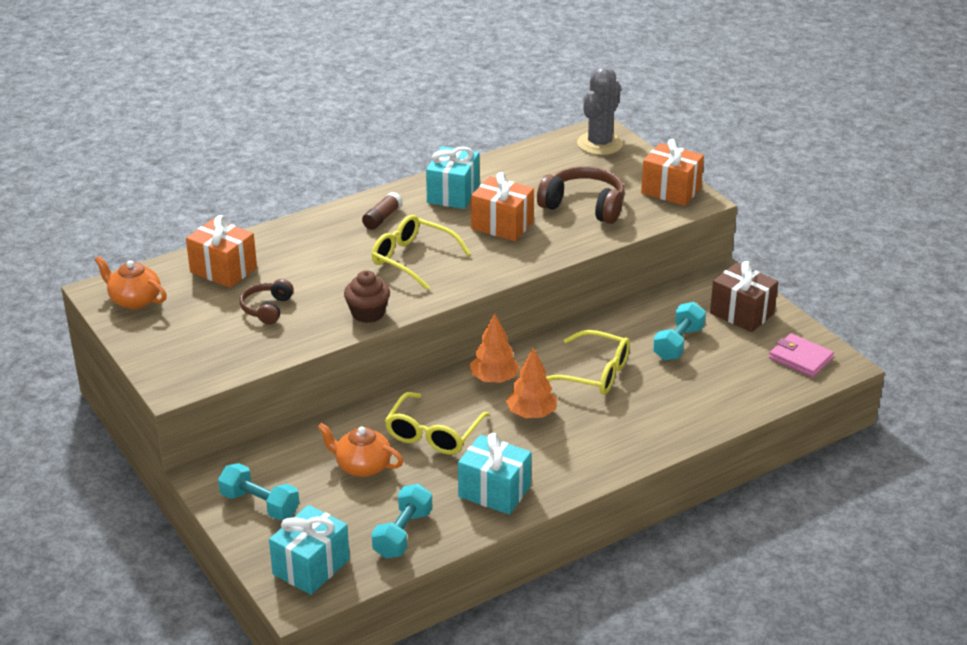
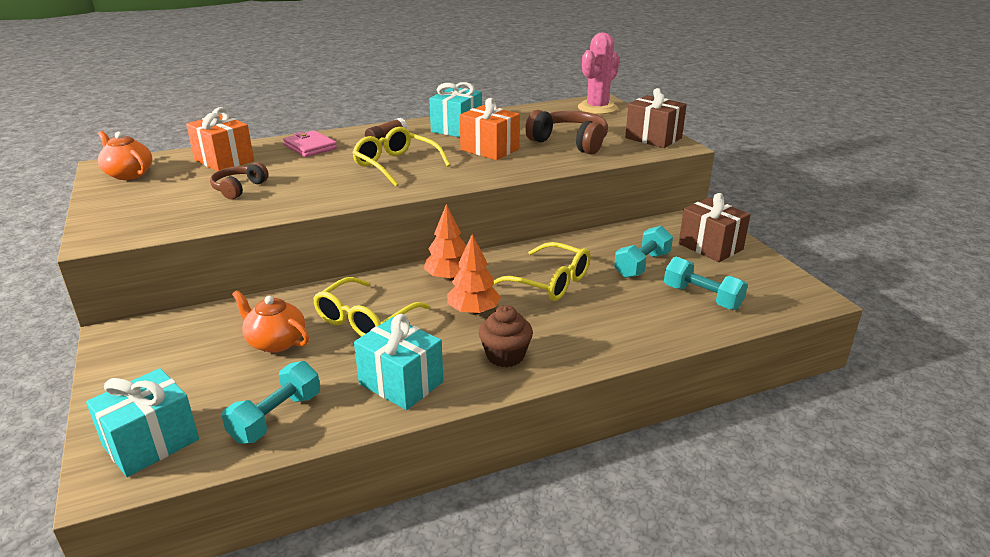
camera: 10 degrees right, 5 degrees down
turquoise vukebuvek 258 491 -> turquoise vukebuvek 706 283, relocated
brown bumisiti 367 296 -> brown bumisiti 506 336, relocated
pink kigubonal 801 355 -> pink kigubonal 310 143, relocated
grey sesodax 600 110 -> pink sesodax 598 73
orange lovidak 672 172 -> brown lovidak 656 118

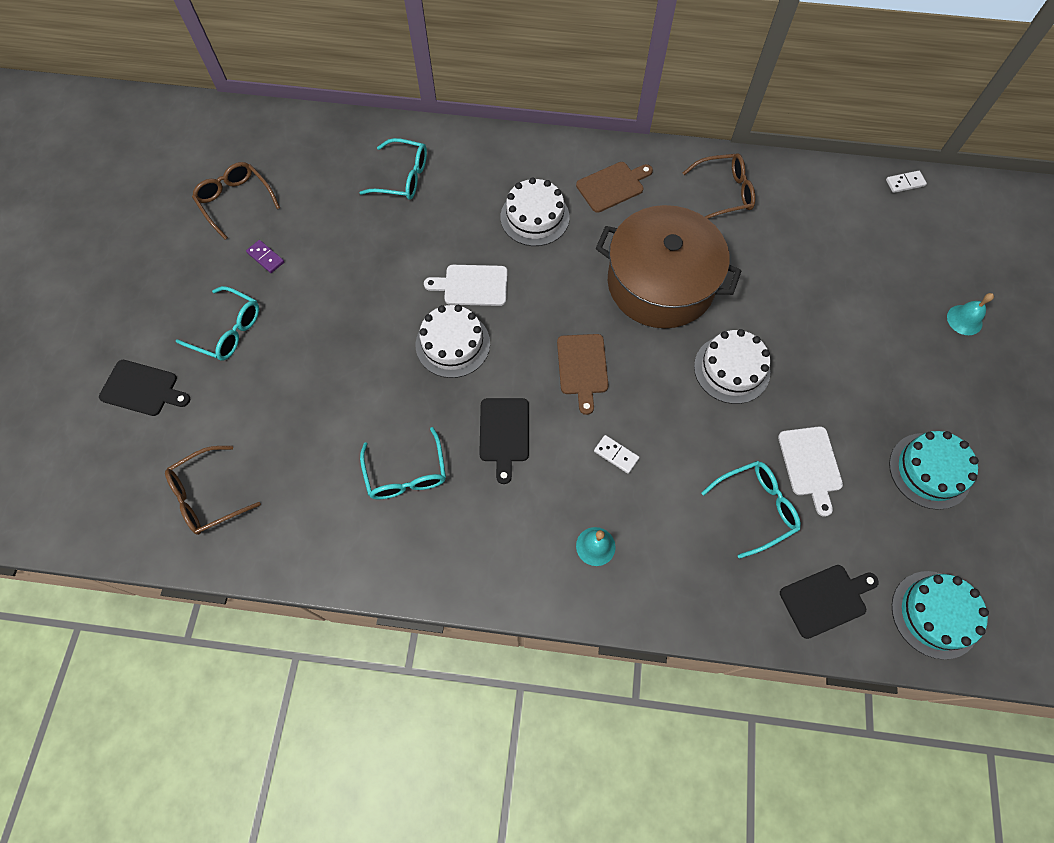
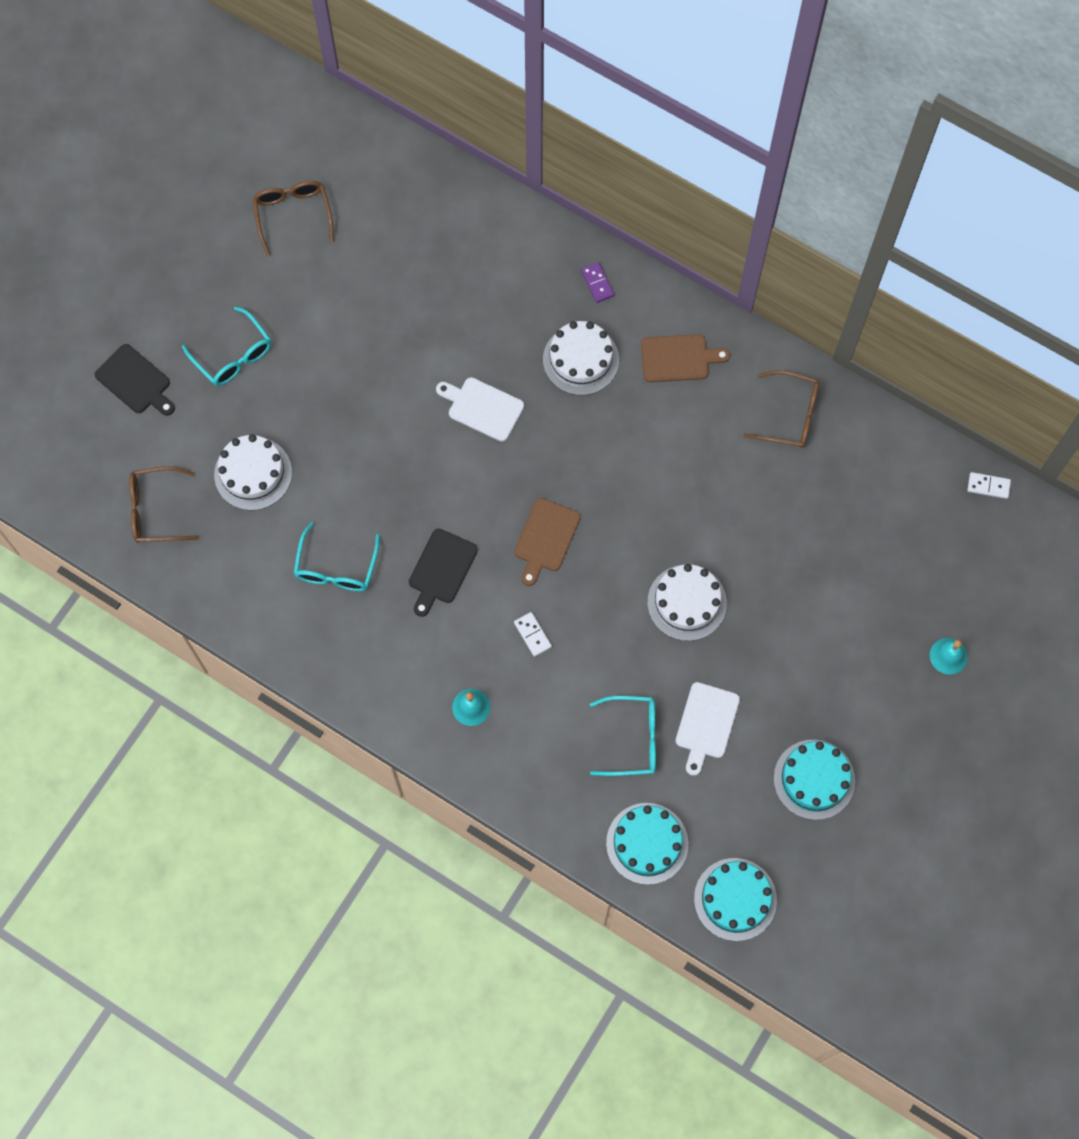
camera: 25 degrees right, 5 degrees up
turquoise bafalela 393 169 -> none
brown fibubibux 668 267 -> none
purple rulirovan 265 256 -> purple rulirovan 597 282, relocated
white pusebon 453 341 -> white pusebon 253 472, relocated
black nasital 829 602 -> turquoise pusebon 647 844

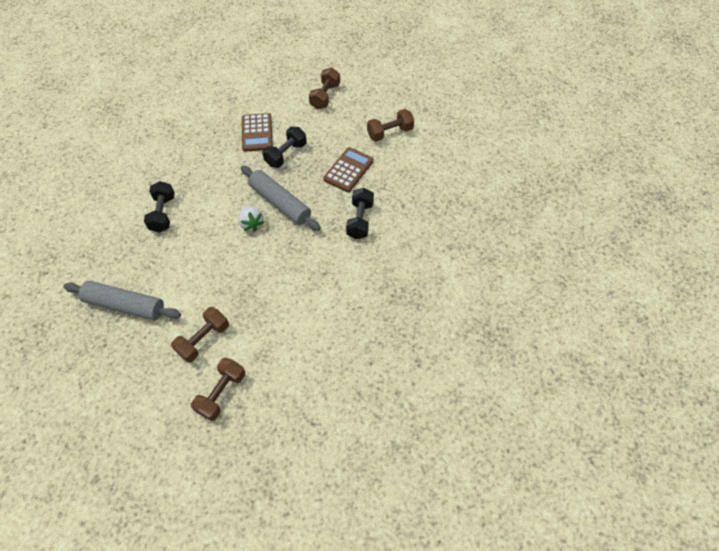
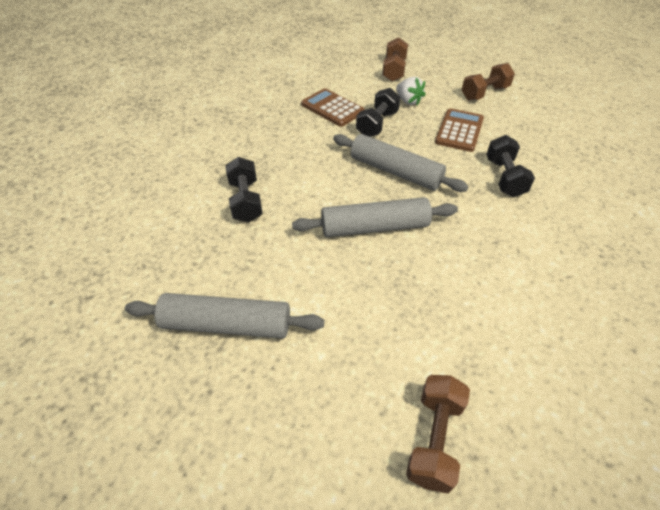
camera: 10 degrees left, 10 degrees down
brown vukebuvek 200 335 -> none
none -> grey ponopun 375 217
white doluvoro 251 219 -> white doluvoro 411 91, relocated
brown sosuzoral 257 132 -> brown sosuzoral 333 107, 150 degrees clockwise

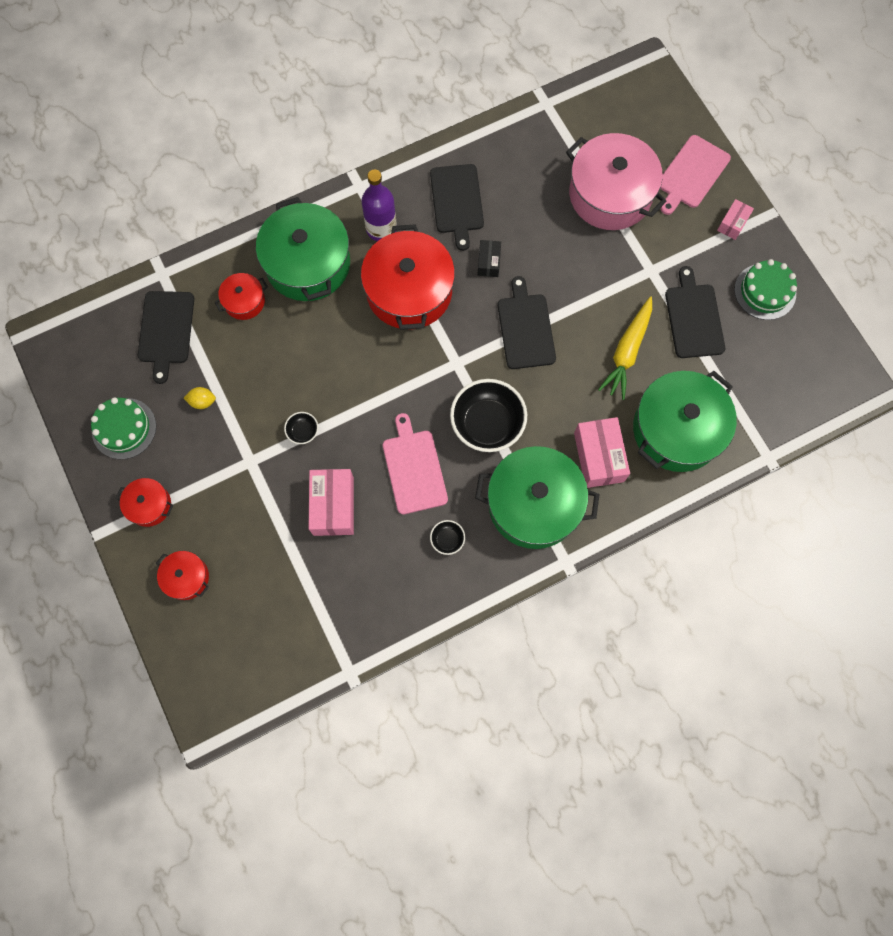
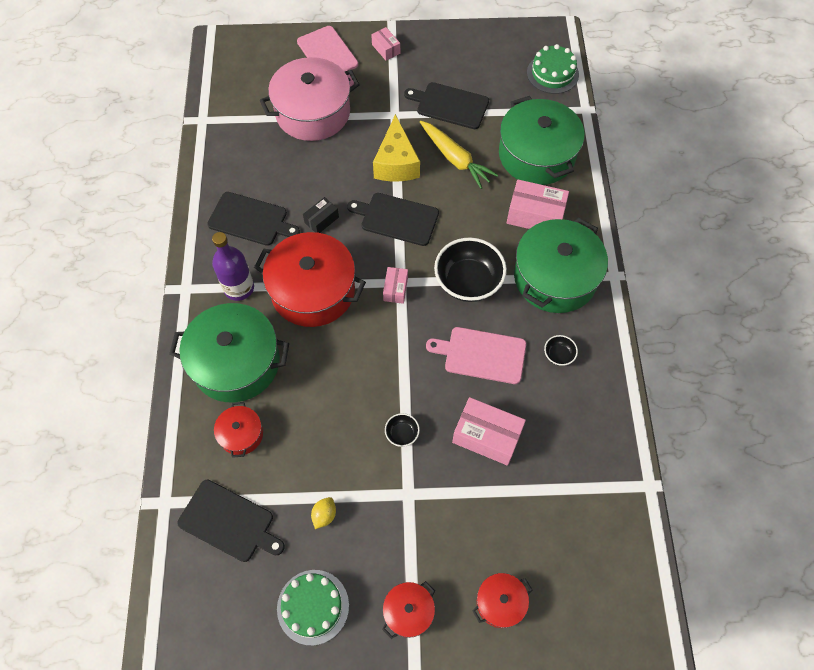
camera: 65 degrees left, 10 degrees down
none -> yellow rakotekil 396 148
none -> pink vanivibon 395 285
green pusebon 765 289 -> green pusebon 553 69, relocated
black vanivibon 489 258 -> black vanivibon 321 215, 75 degrees counterclockwise

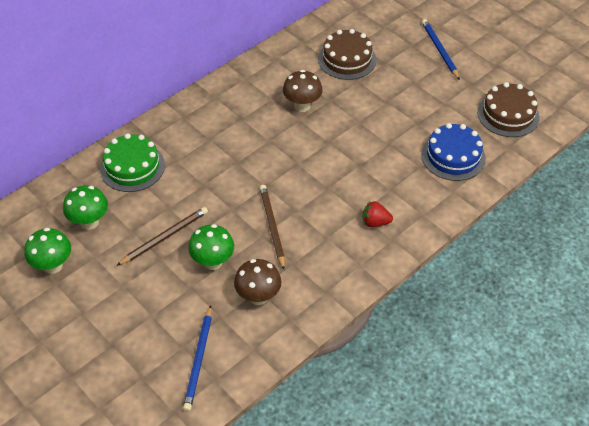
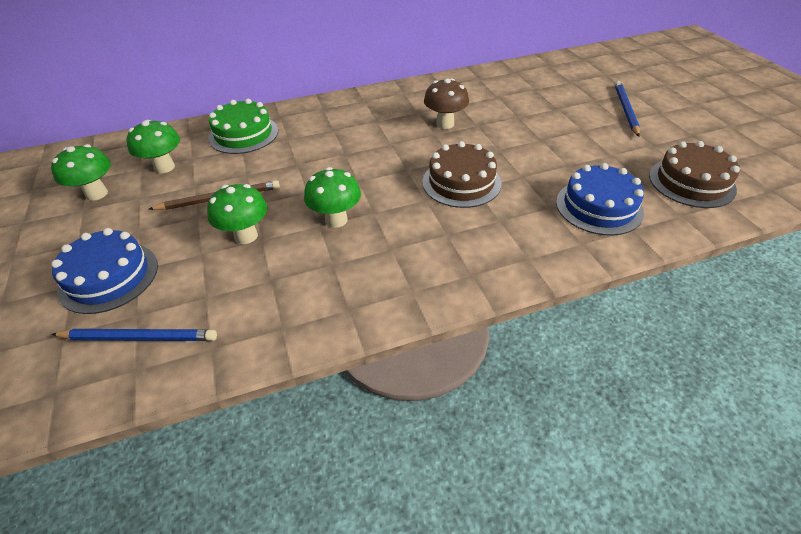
camera: 25 degrees right, 5 degrees down
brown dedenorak 258 282 -> none
red doluvoro 378 214 -> none
none -> blue pusebon 104 271
brown pusebon 347 54 -> brown pusebon 461 174, relocated
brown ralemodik 272 227 -> green dedenorak 332 197
blue ralemodik 197 358 -> blue ralemodik 134 335, 120 degrees counterclockwise

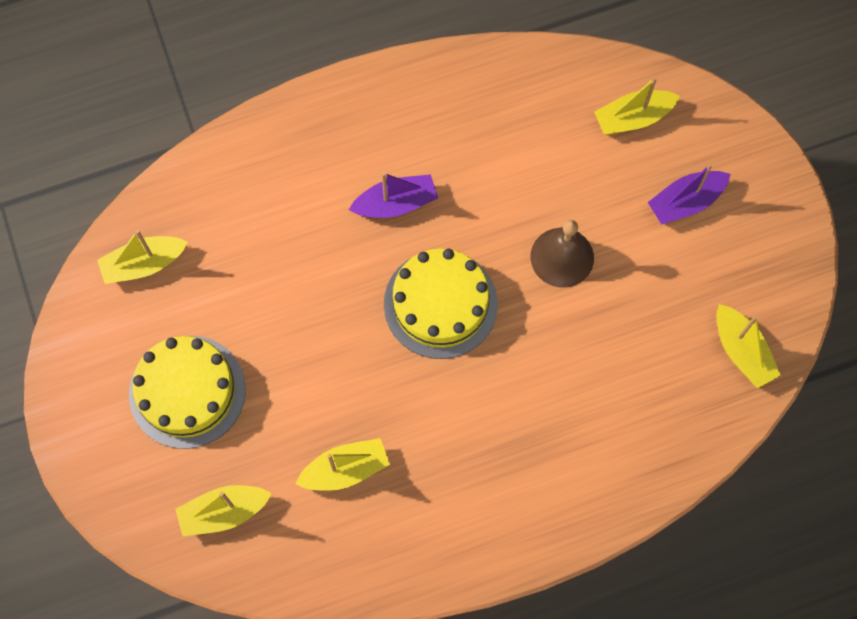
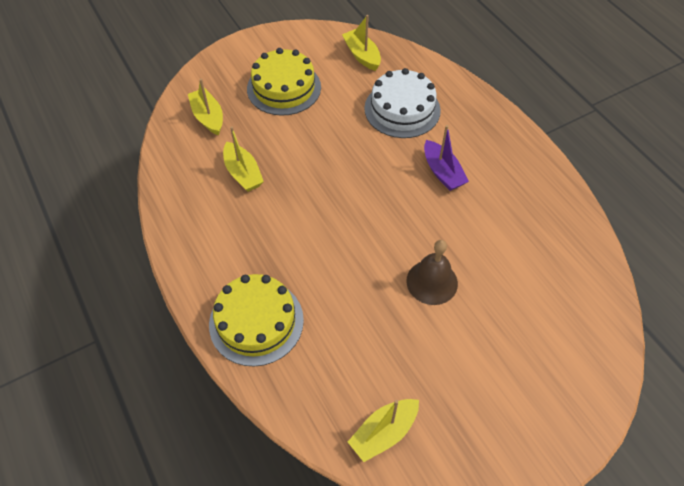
camera: 80 degrees right, 15 degrees down
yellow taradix 637 105 -> none
purple taradix 688 194 -> none
none -> white pusebon 402 103
yellow pusebon 441 303 -> yellow pusebon 256 320, relocated

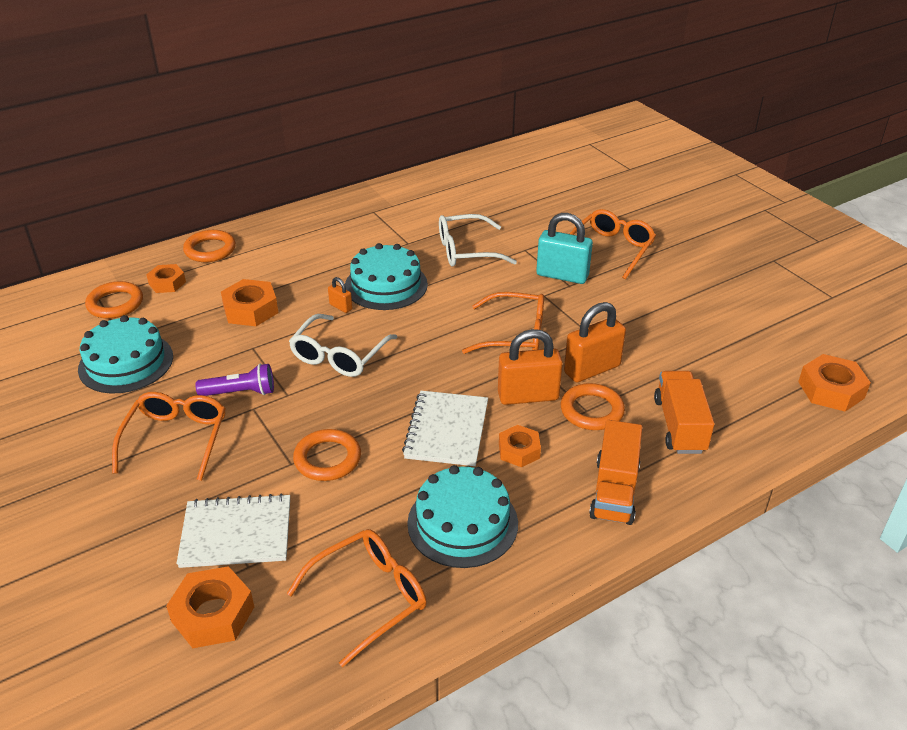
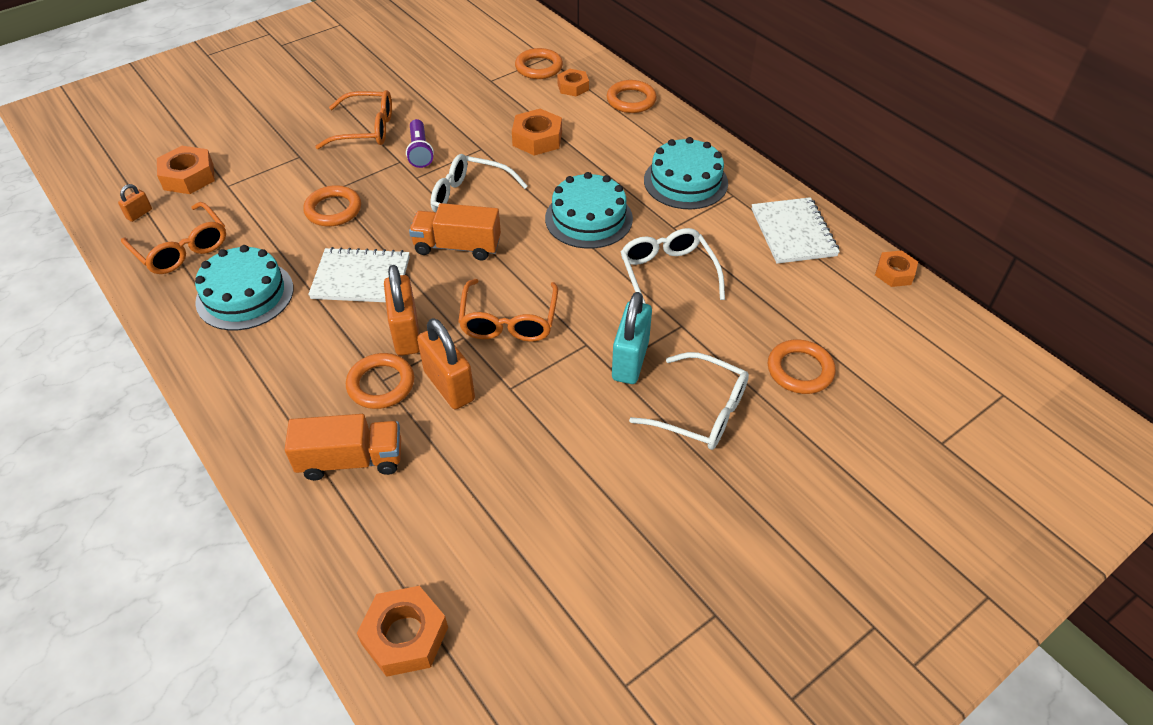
camera: 85 degrees right, 10 degrees up
none -> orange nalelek 802 367
turquoise pusebon 125 354 -> turquoise pusebon 686 173, relocated
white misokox 233 530 -> white misokox 796 230, relocated
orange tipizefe 340 295 -> orange tipizefe 135 203, relocated
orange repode 520 446 -> orange repode 896 268, relocated
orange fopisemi 615 472 -> orange fopisemi 455 231, relocated
orange bafalela 613 244 -> white bafalela 689 401

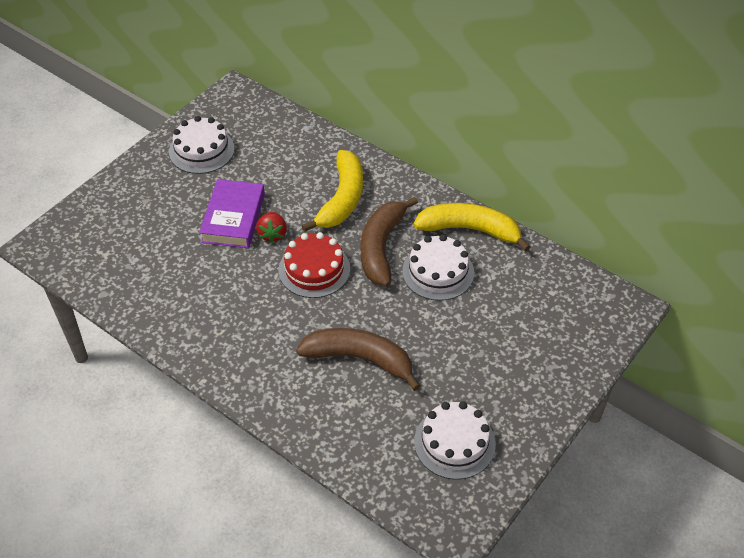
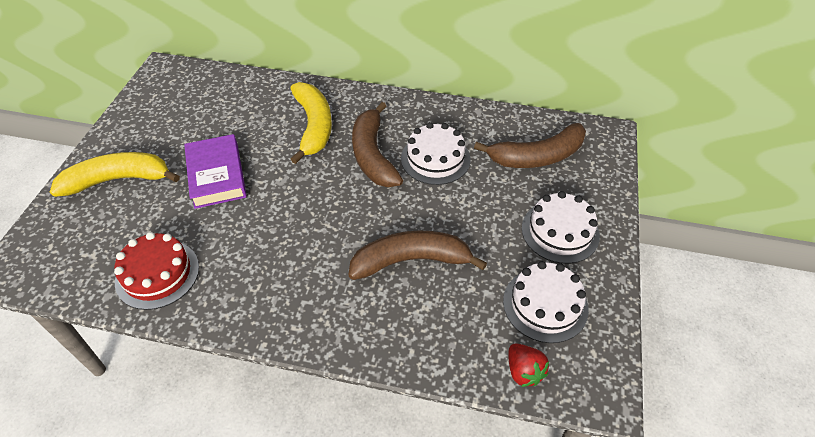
camera: 25 degrees left, 0 degrees up
none -> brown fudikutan 530 145
white pusebon 202 145 -> white pusebon 561 227, relocated
red doluvoro 271 227 -> red doluvoro 528 365, relocated
red pusebon 314 265 -> red pusebon 156 271, relocated
yellow fudikutan 472 227 -> yellow fudikutan 115 174, relocated

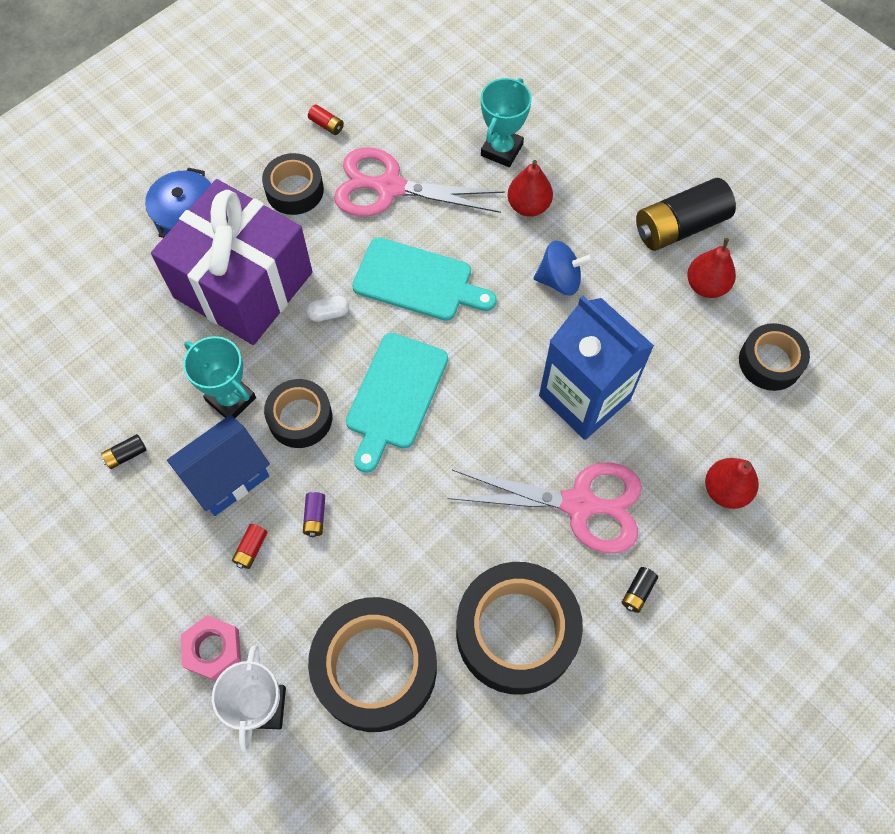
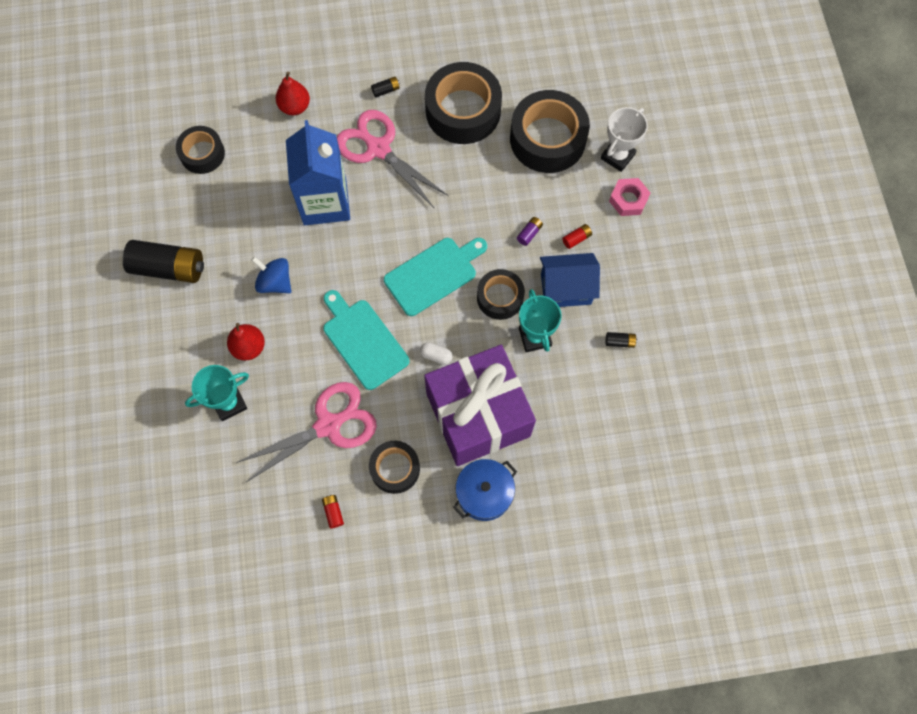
camera: 145 degrees left, 5 degrees up
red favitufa 711 268 -> none
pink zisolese 419 182 -> pink zisolese 306 432, 75 degrees counterclockwise

